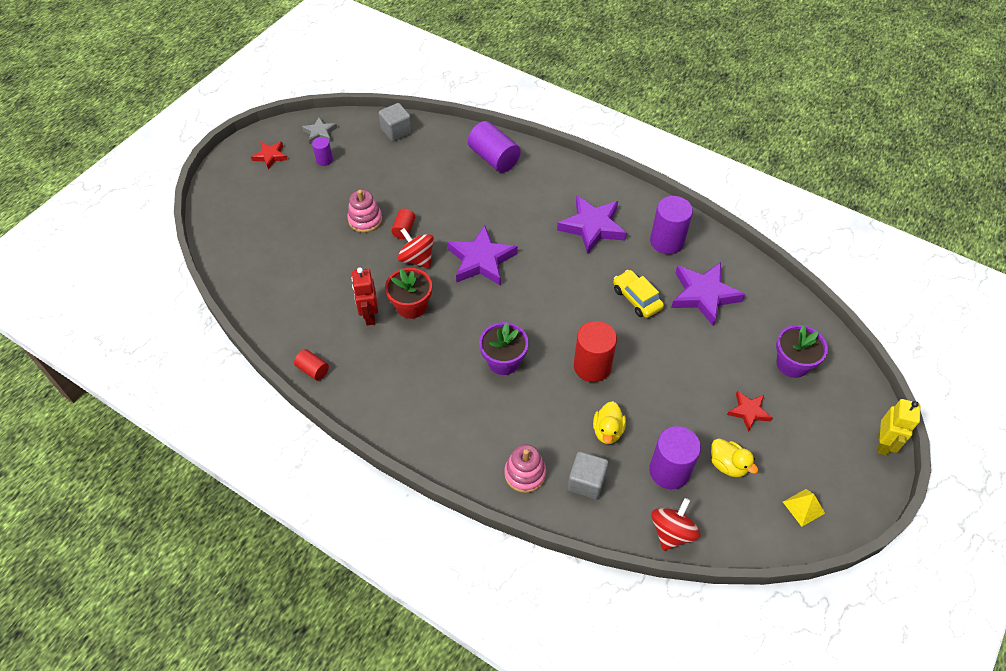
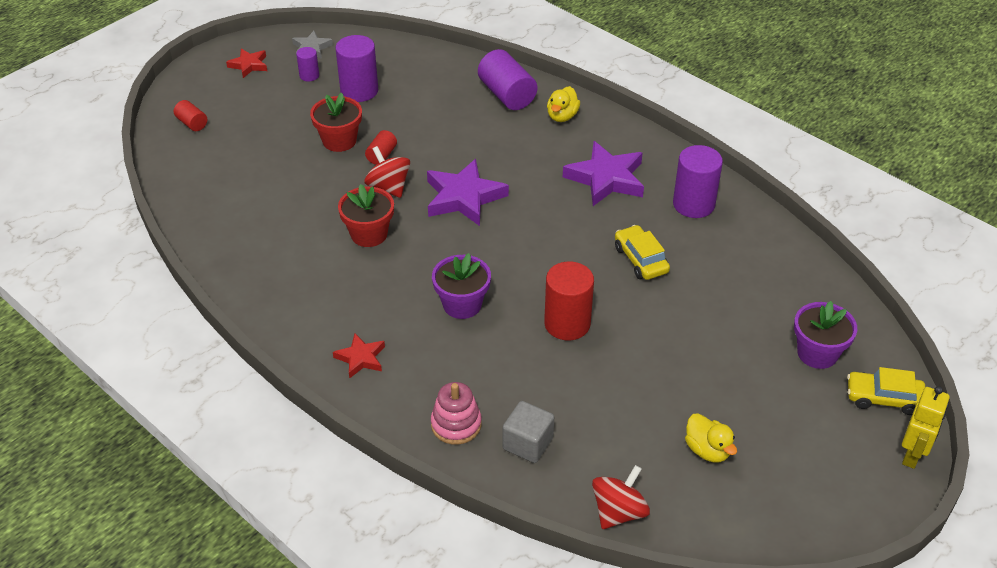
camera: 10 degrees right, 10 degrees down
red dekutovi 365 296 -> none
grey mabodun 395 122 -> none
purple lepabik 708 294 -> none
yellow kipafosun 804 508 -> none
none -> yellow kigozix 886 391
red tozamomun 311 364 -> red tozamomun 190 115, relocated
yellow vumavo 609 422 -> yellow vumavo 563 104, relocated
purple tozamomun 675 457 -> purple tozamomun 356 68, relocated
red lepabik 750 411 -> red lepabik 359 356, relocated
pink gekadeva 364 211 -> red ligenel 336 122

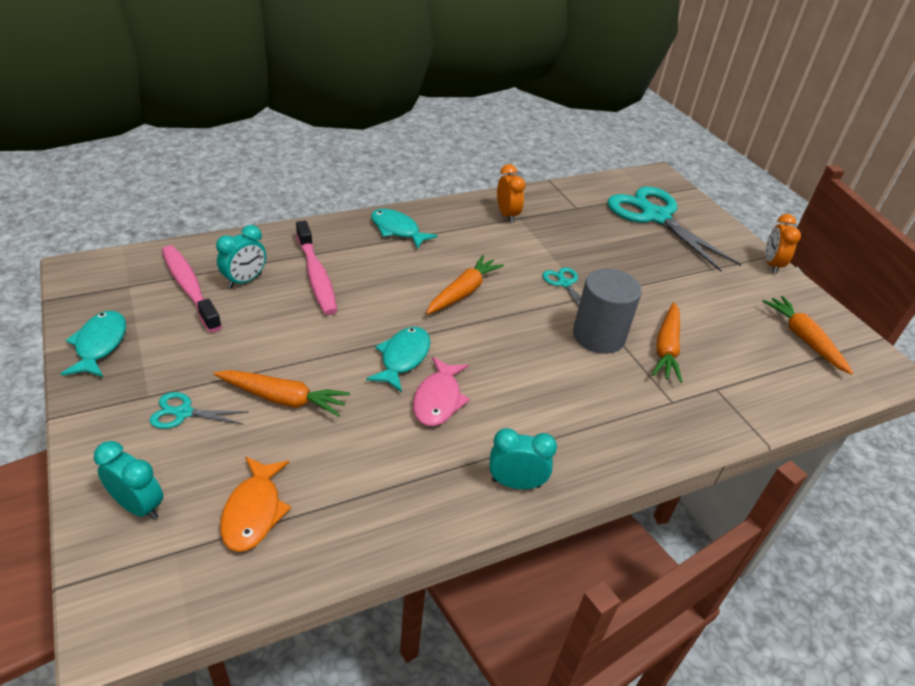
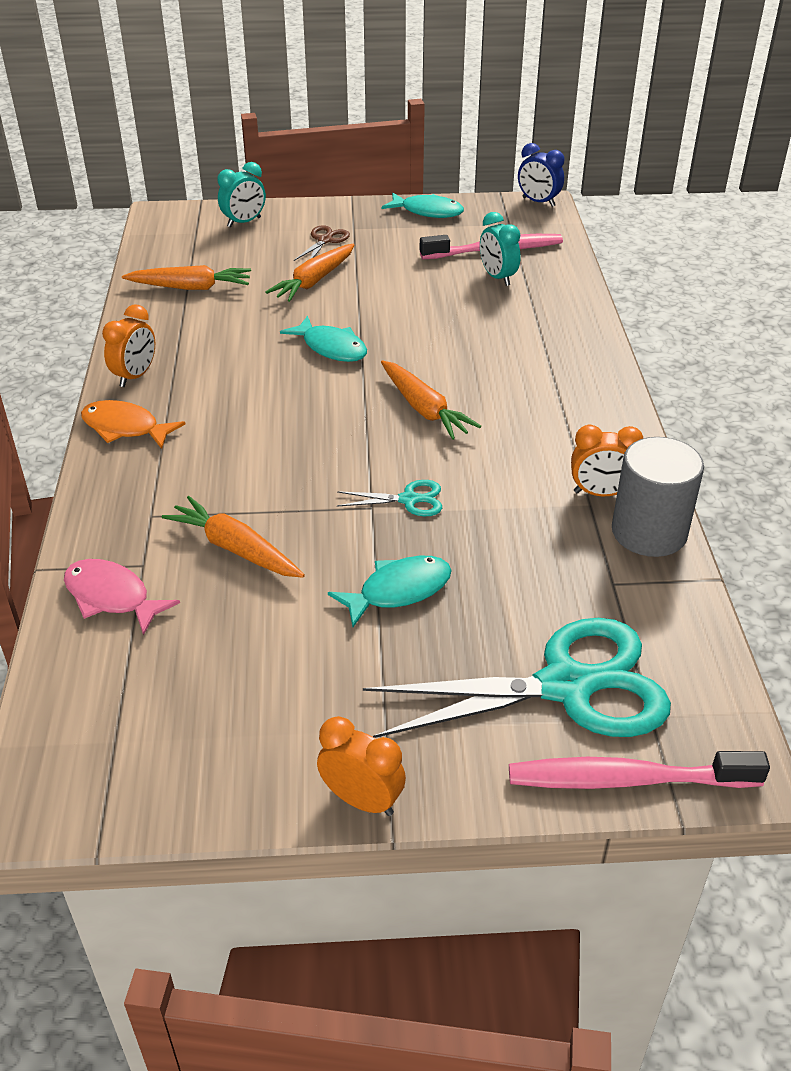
camera: 115 degrees right, 0 degrees up
none -> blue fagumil 541 175
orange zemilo 255 504 -> orange zemilo 133 424, relocated
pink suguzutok 316 268 -> pink suguzutok 639 770, relocated
turquoise zemilo 404 229 -> turquoise zemilo 390 591, relocated
pink zemilo 441 391 -> pink zemilo 122 597, relocated
grey tozamomun 607 311 -> grey tozamomun 658 497, relocated
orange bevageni 807 335 -> orange bevageni 186 277, relocated
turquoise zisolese 199 410 -> brown zisolese 322 243
turquoise fagumil 523 458 -> orange fagumil 128 346

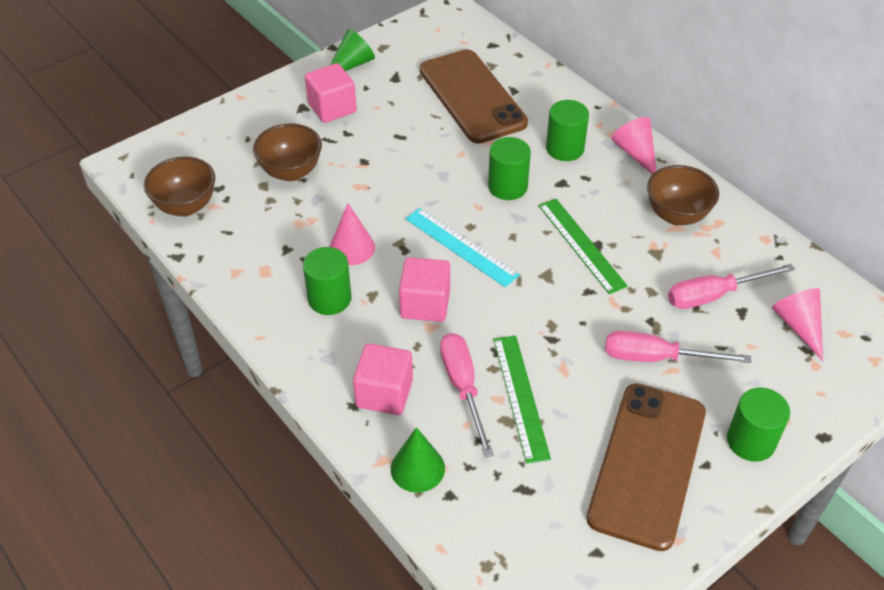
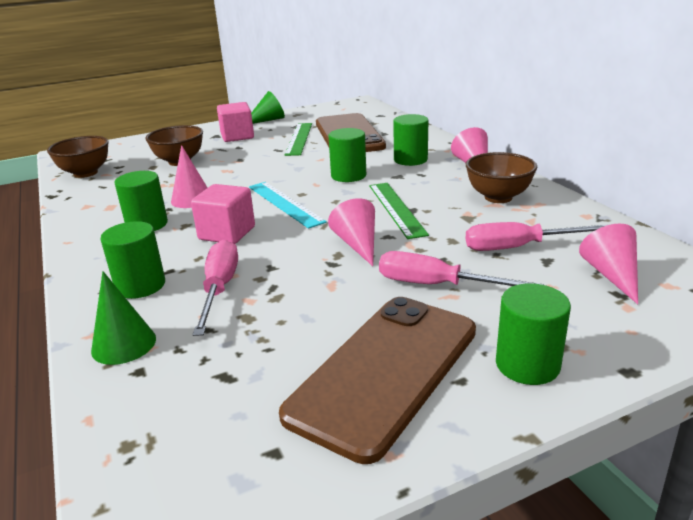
camera: 15 degrees right, 20 degrees down
none -> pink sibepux 351 232
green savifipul 522 399 -> green savifipul 298 139, relocated
pink mabodun 383 379 -> green tozamomun 132 260

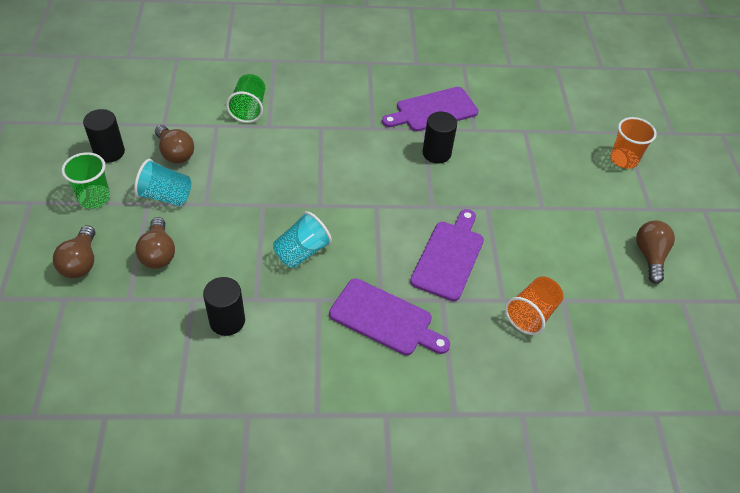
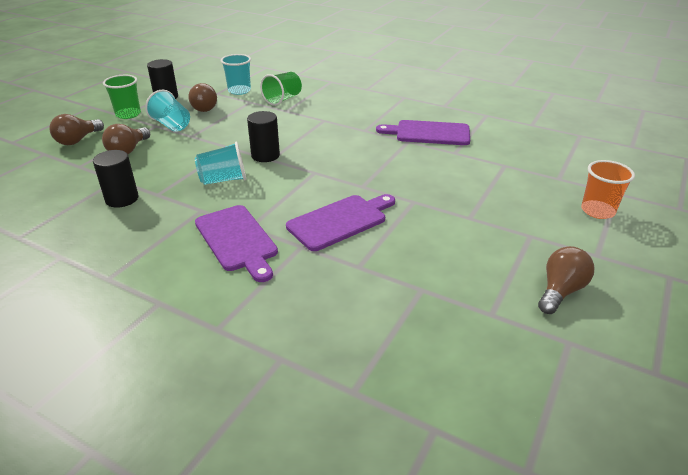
camera: 35 degrees right, 15 degrees down
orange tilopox 534 305 -> none
none -> turquoise tilopox 236 74
black tozamomun 439 137 -> black tozamomun 263 136, relocated

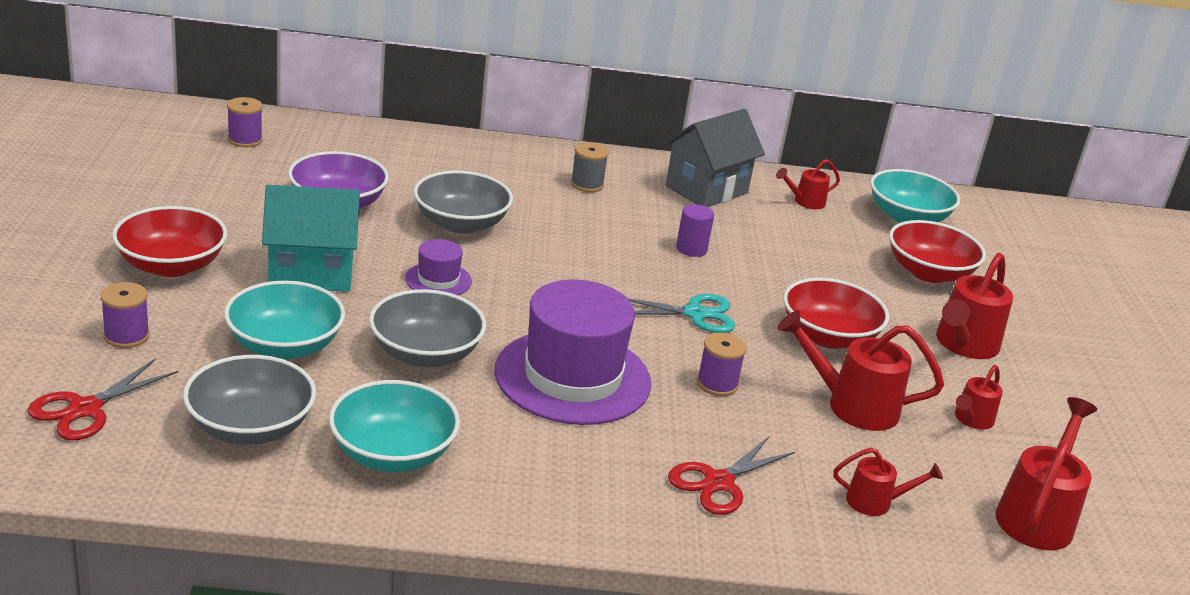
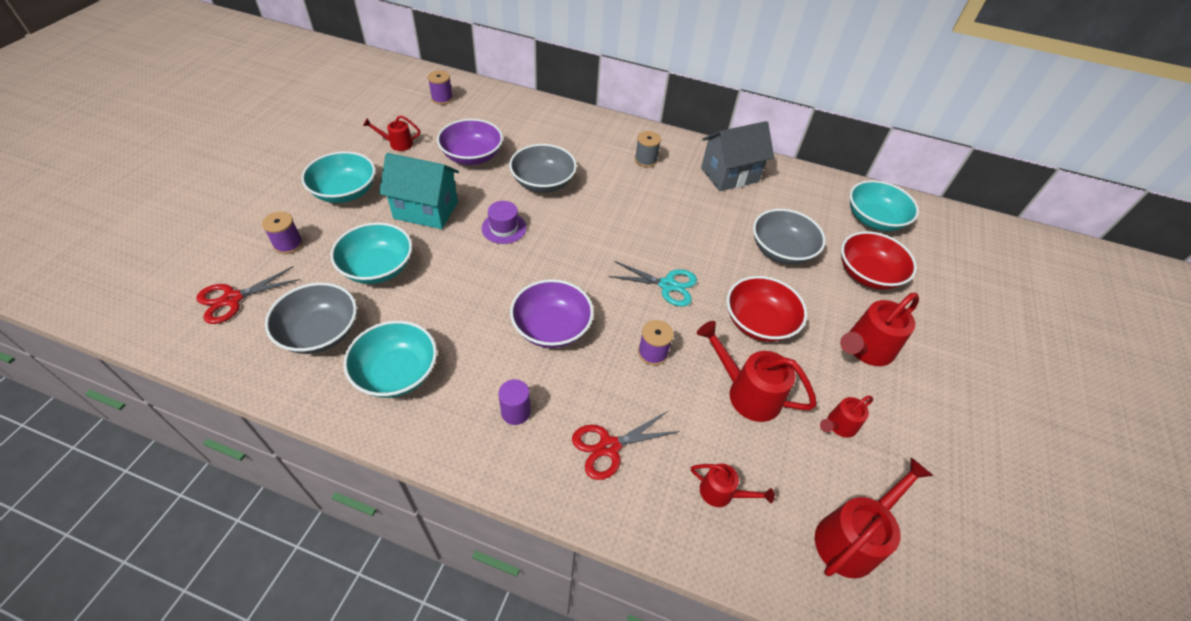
camera: 20 degrees right, 20 degrees up
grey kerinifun 427 328 -> grey kerinifun 789 237, relocated
purple tozamomun 695 230 -> purple tozamomun 514 402, relocated
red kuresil 808 184 -> red kuresil 391 133, relocated
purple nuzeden 572 352 -> purple kerinifun 552 313
red kerinifun 169 241 -> turquoise kerinifun 338 177

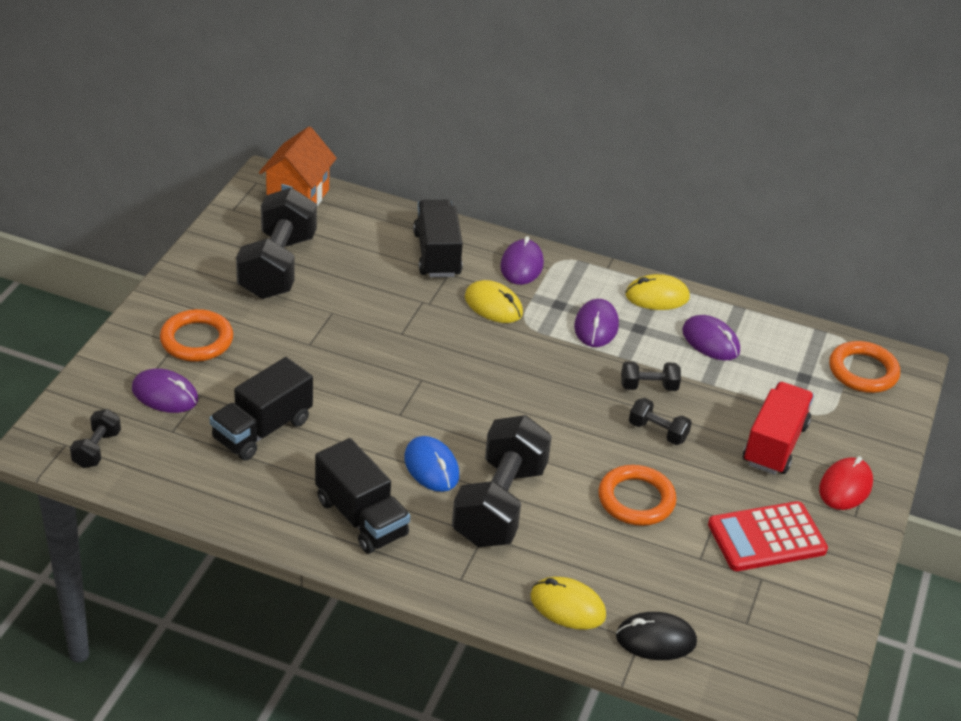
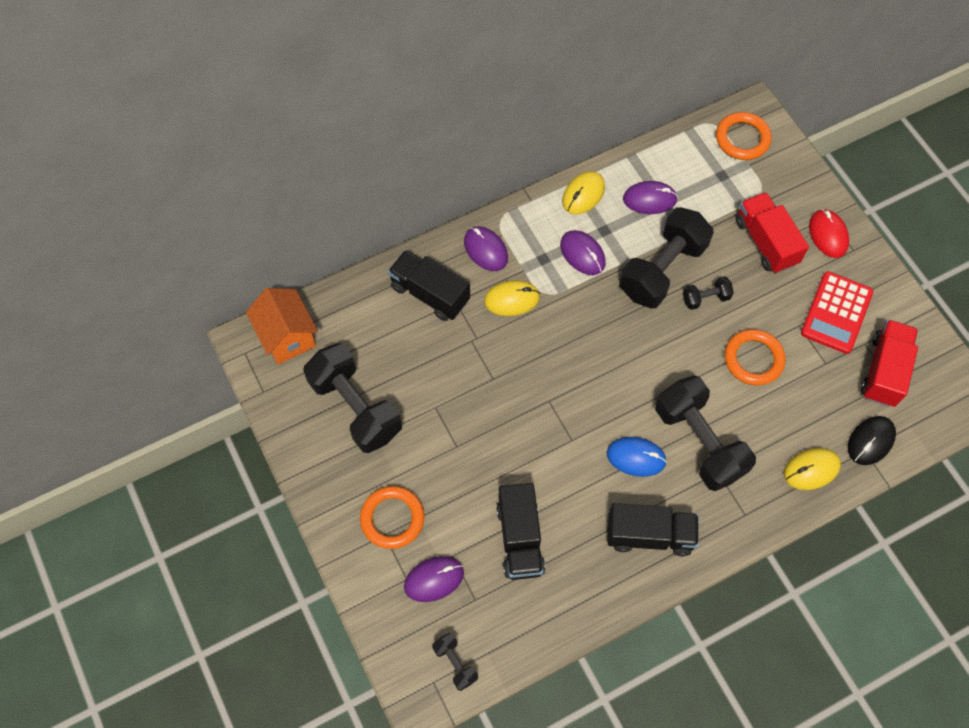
camera: 45 degrees left, 25 degrees up
none -> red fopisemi 889 363
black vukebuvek 651 376 -> black vukebuvek 666 257, x2.20

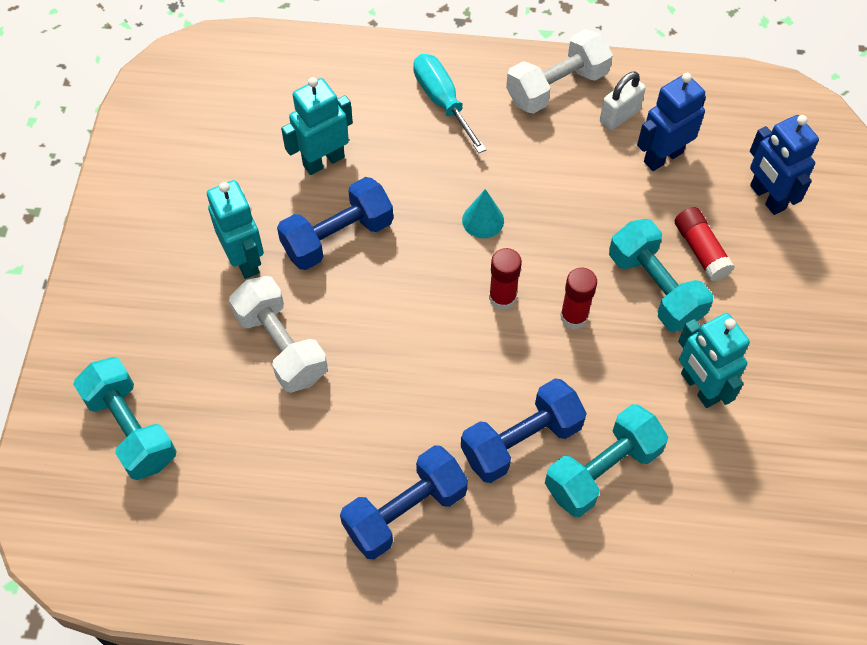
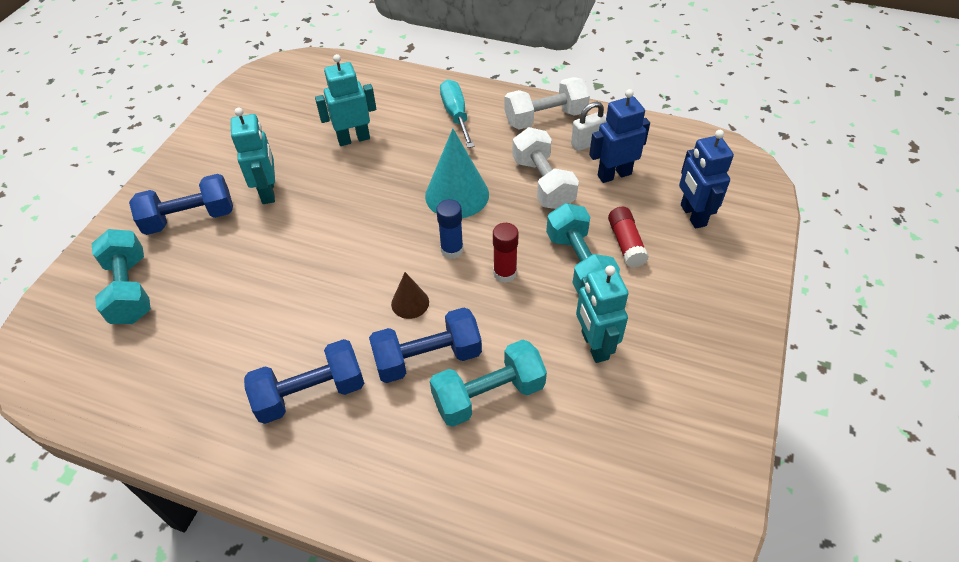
camera: 15 degrees right, 10 degrees down
none -> brown sibepux 410 295
white vukebuvek 278 334 -> white vukebuvek 545 168, relocated
blue vukebuvek 335 223 -> blue vukebuvek 181 204, relocated
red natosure 505 279 -> blue natosure 449 229
turquoise sibepux 483 213 -> turquoise sibepux 457 173, x1.91

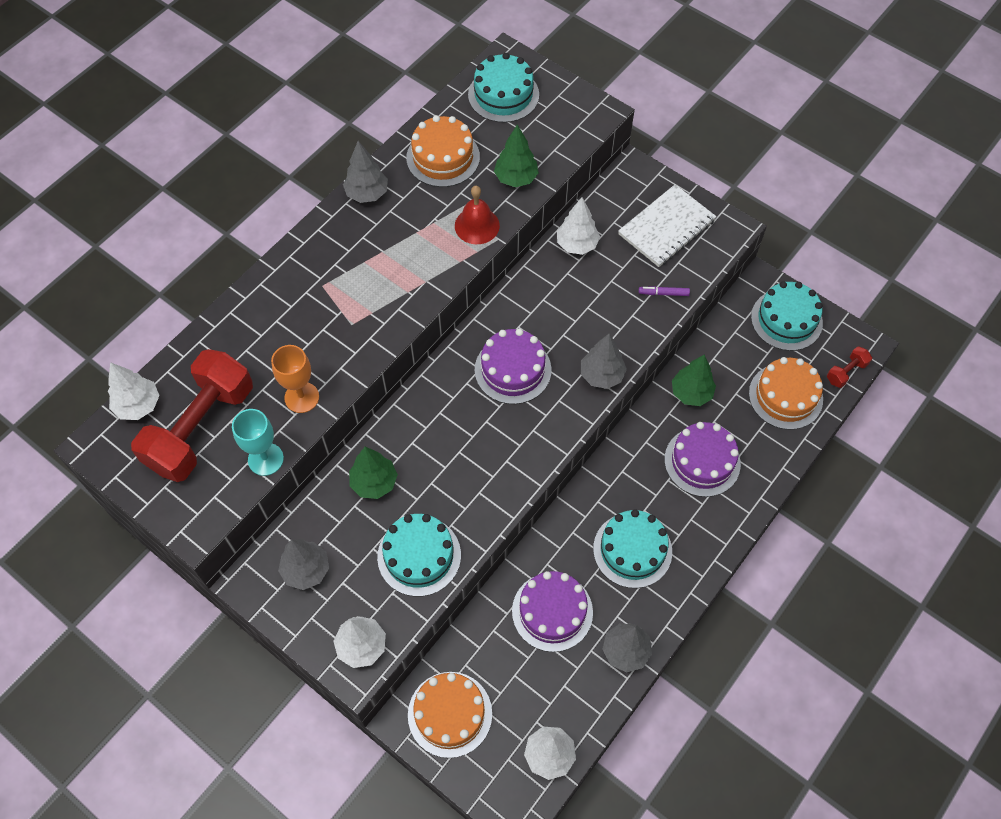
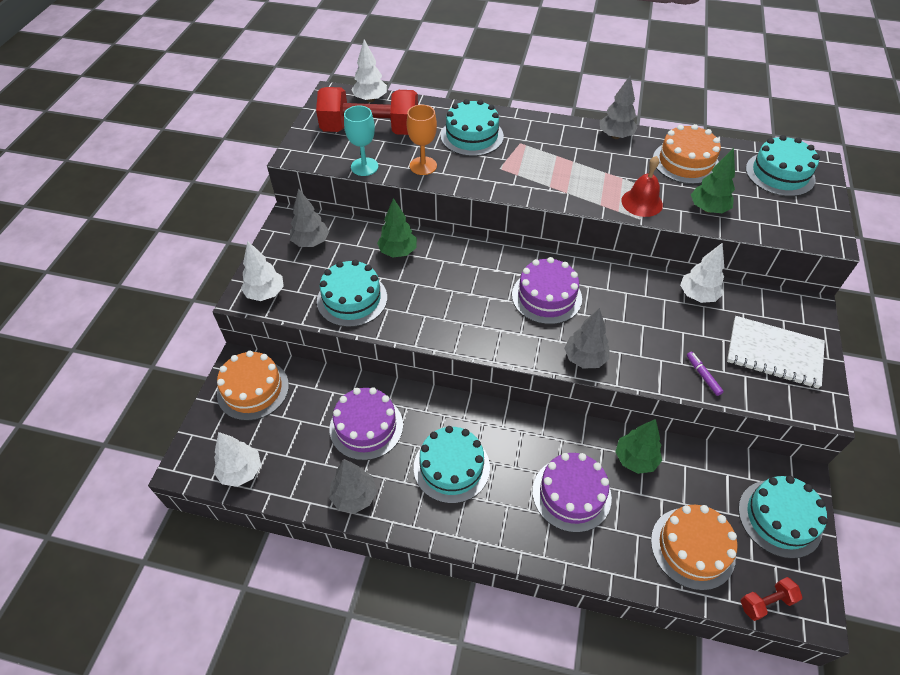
camera: 65 degrees right, 10 degrees down
none -> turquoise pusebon 472 127
red vukebuvek 849 367 -> red vukebuvek 771 599, 45 degrees counterclockwise

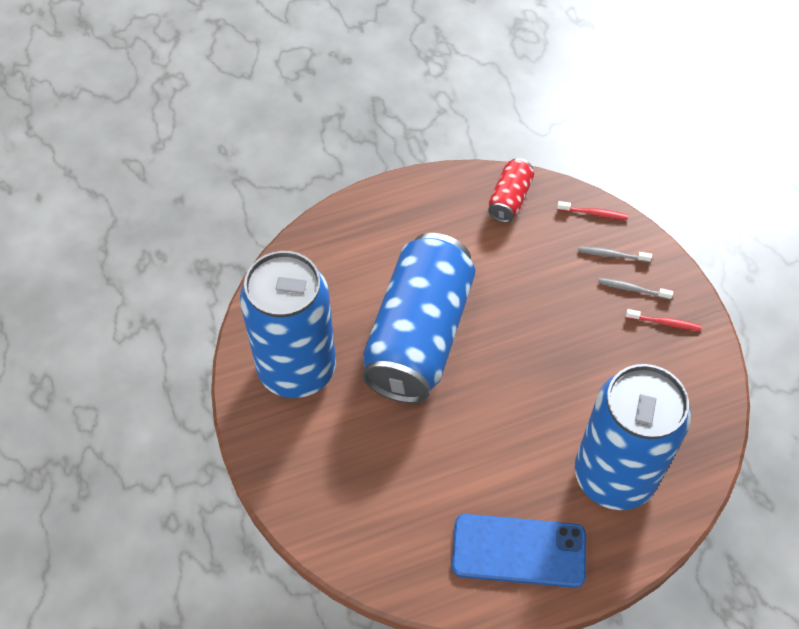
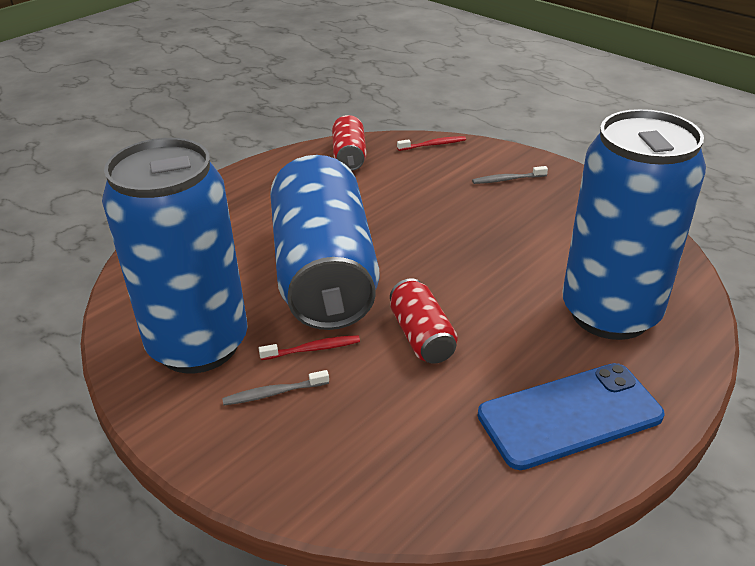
camera: 25 degrees left, 20 degrees down
none -> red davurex 424 321
grey suguzutok 615 254 -> grey suguzutok 275 387, relocated
red suguzutok 664 320 -> red suguzutok 309 347, relocated

